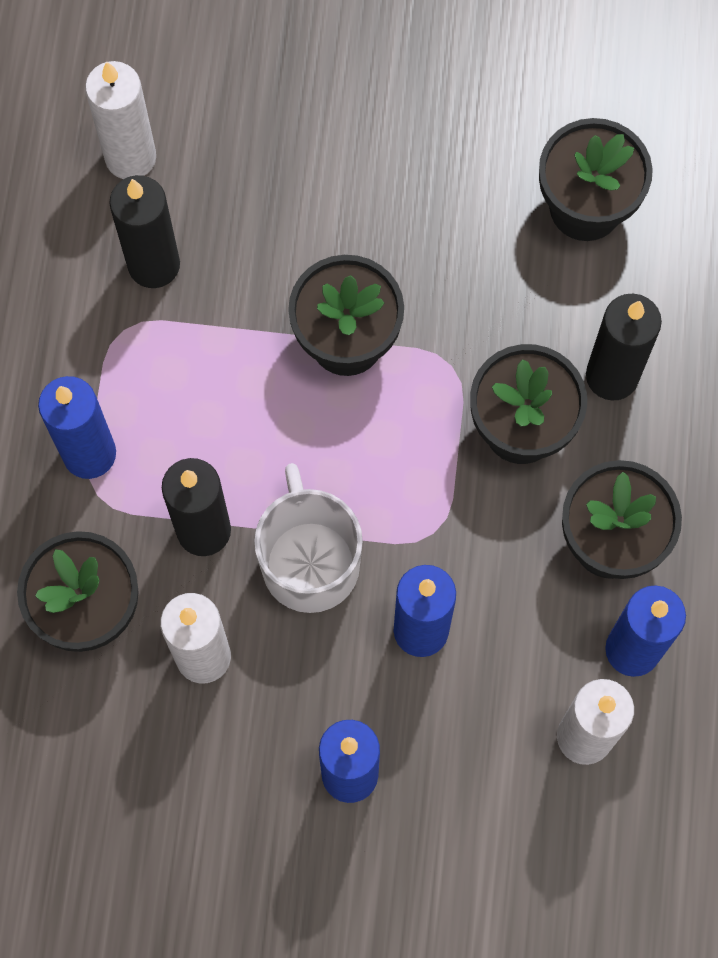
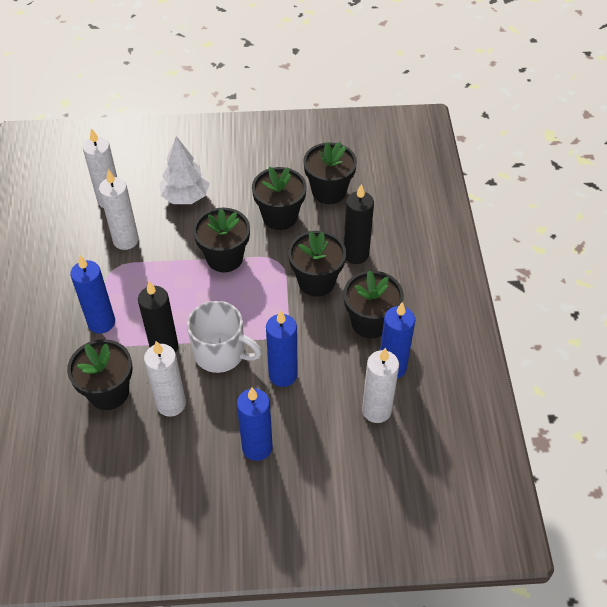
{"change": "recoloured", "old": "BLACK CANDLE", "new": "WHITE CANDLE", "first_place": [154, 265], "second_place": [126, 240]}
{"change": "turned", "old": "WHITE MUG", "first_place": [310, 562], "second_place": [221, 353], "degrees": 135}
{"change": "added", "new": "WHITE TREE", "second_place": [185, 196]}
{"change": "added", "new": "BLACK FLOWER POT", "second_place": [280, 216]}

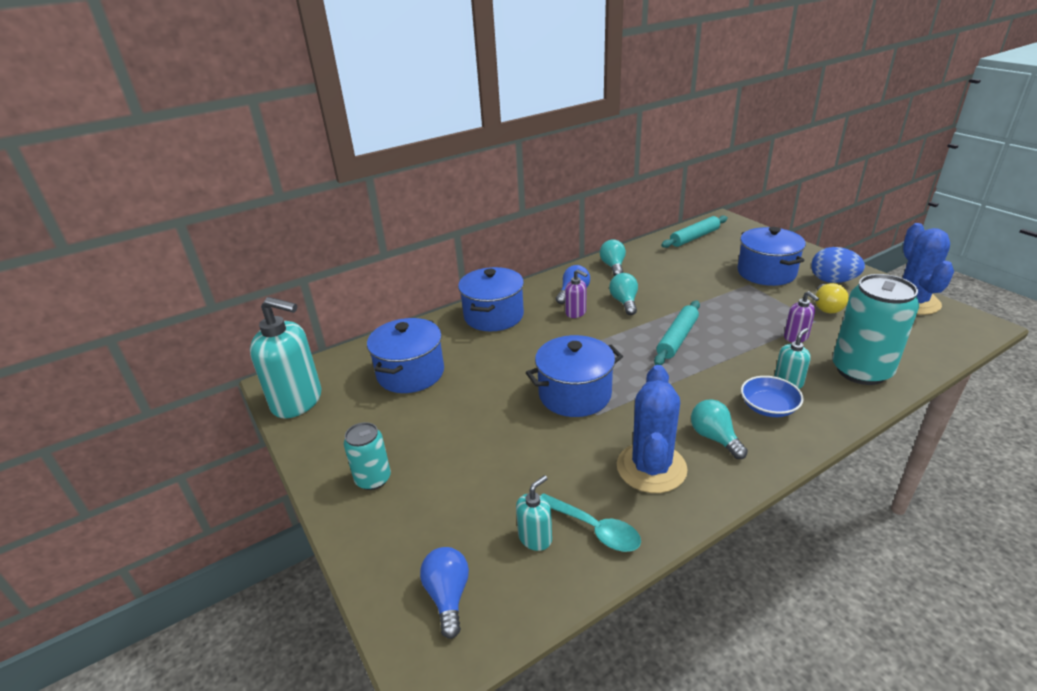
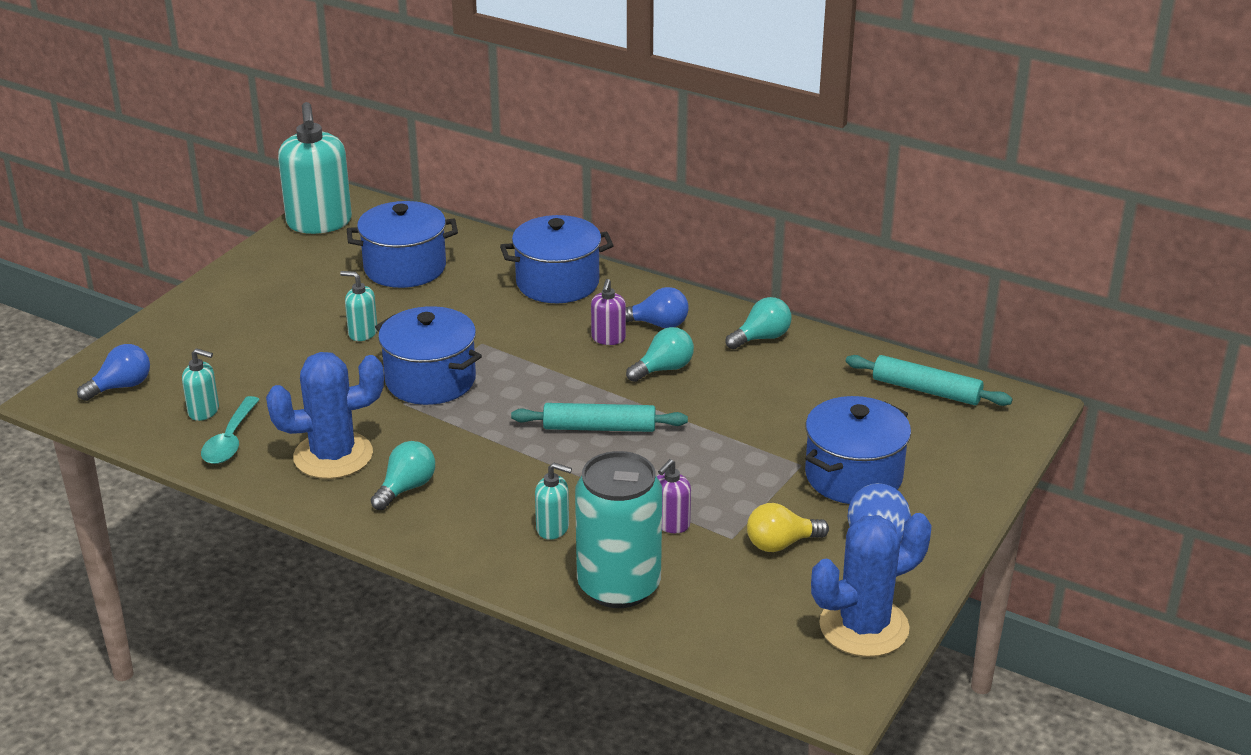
{"change": "removed", "old": "BLUE BOWL", "first_place": [768, 407]}
{"change": "removed", "old": "TURQUOISE CAN", "first_place": [373, 479]}
{"change": "added", "new": "TURQUOISE SOAP DISPENSER", "second_place": [362, 333]}

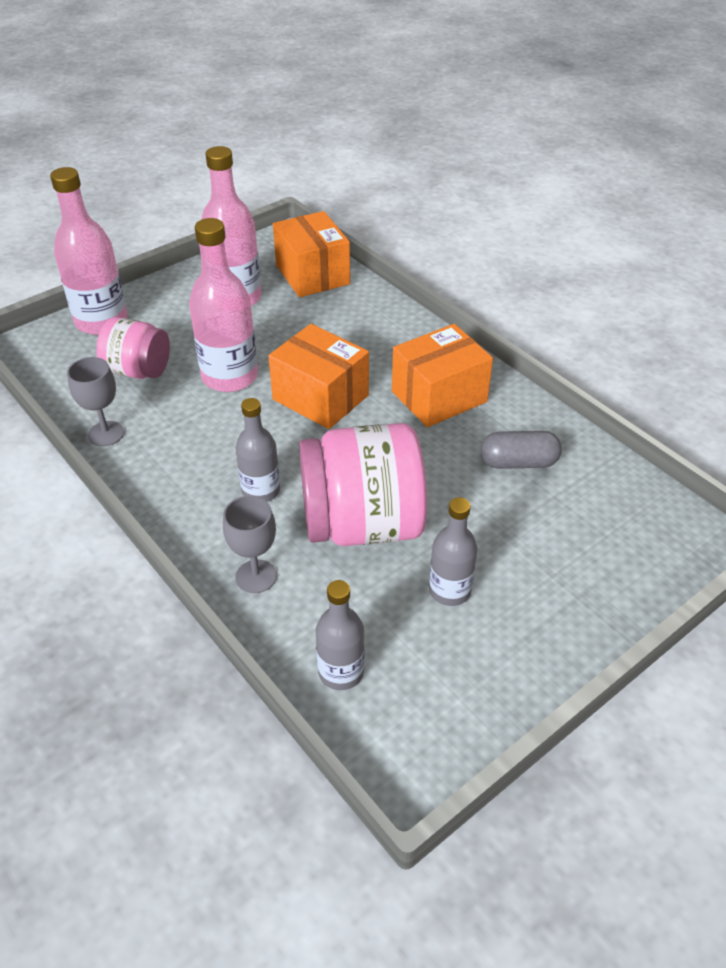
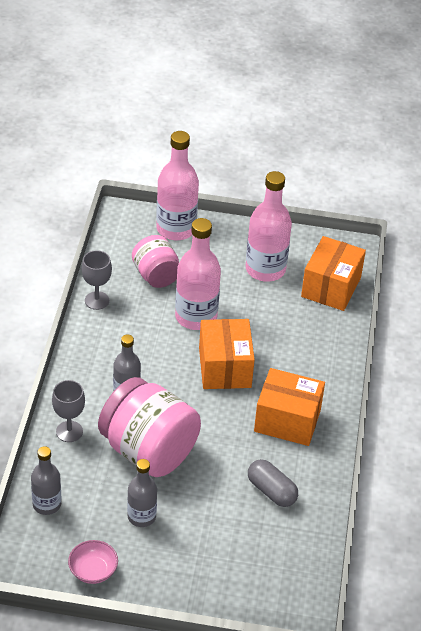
{"change": "added", "new": "PINK BOWL", "second_place": [93, 570]}

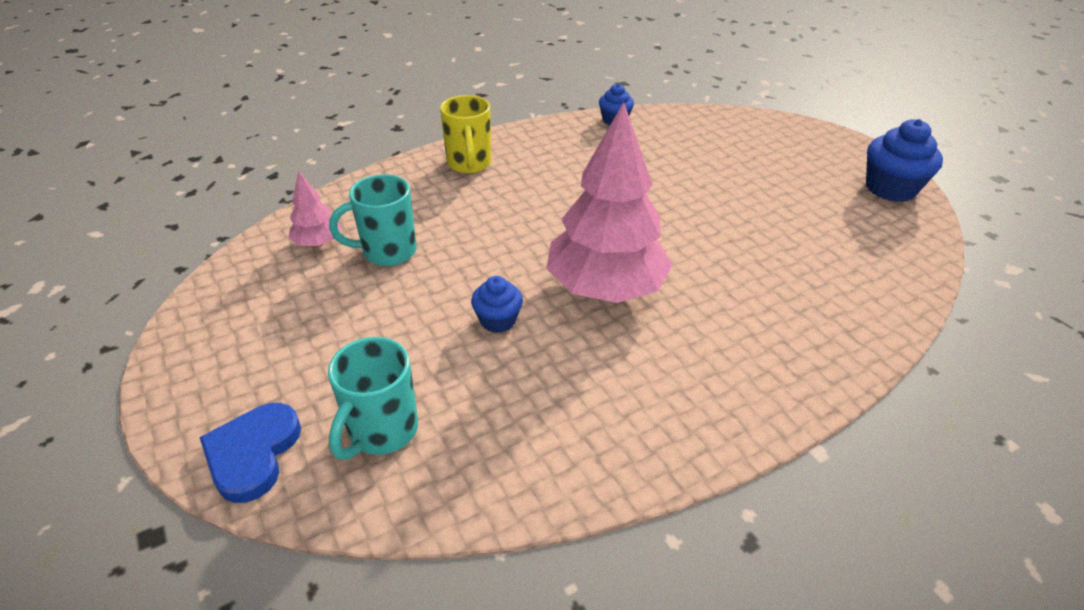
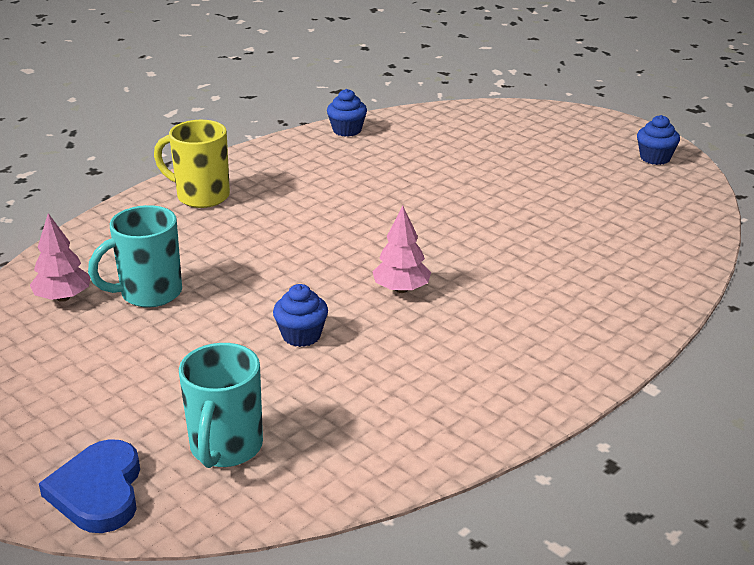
{"change": "turned", "old": "YELLOW MUG", "first_place": [469, 164], "second_place": [201, 196], "degrees": 135}
{"change": "resized", "old": "PINK TREE", "first_place": [605, 288], "second_place": [401, 289], "factor": 0.45}
{"change": "resized", "old": "BLUE CUPCAKE", "first_place": [890, 188], "second_place": [655, 158], "factor": 0.59}

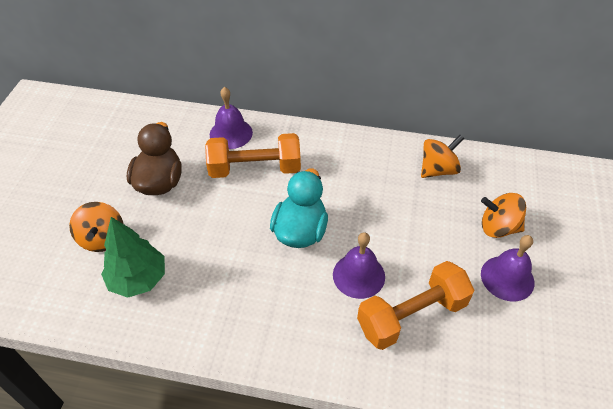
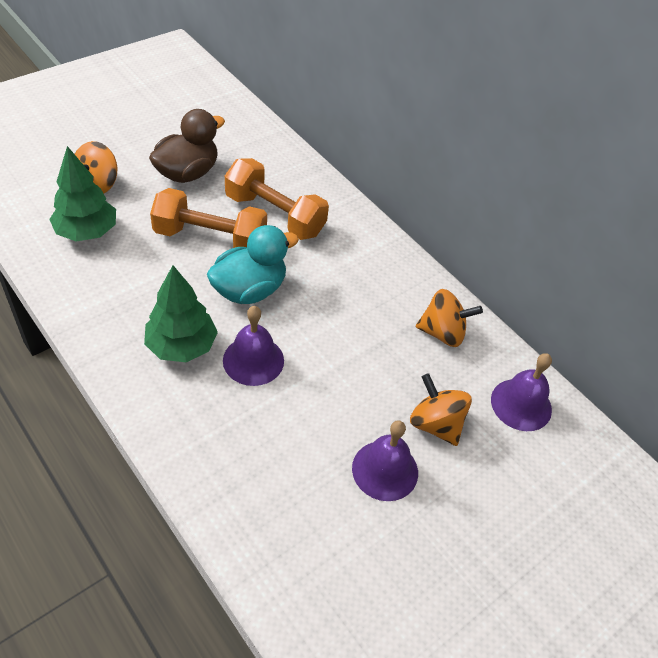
{"change": "moved", "old": "PURPLE BELL", "first_place": [231, 133], "second_place": [521, 404]}
{"change": "moved", "old": "ORANGE DUMBBELL", "first_place": [411, 315], "second_place": [210, 238]}
{"change": "added", "new": "GREEN TREE", "second_place": [181, 346]}

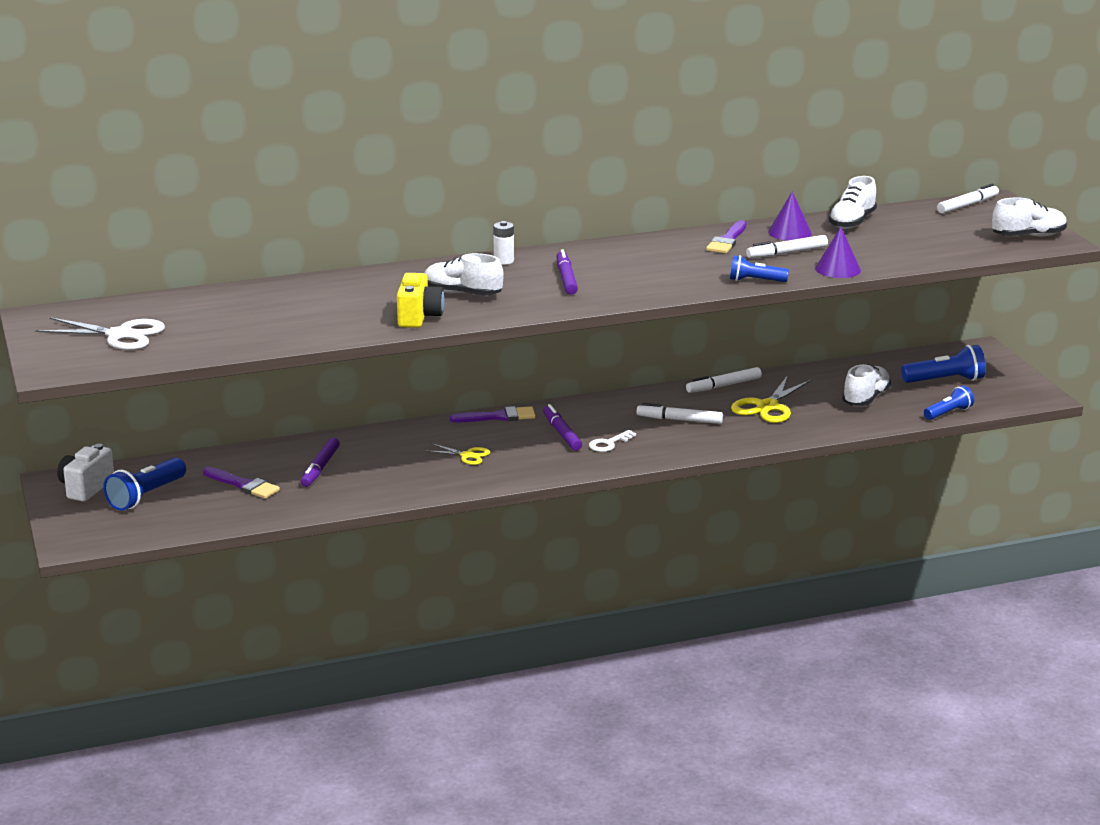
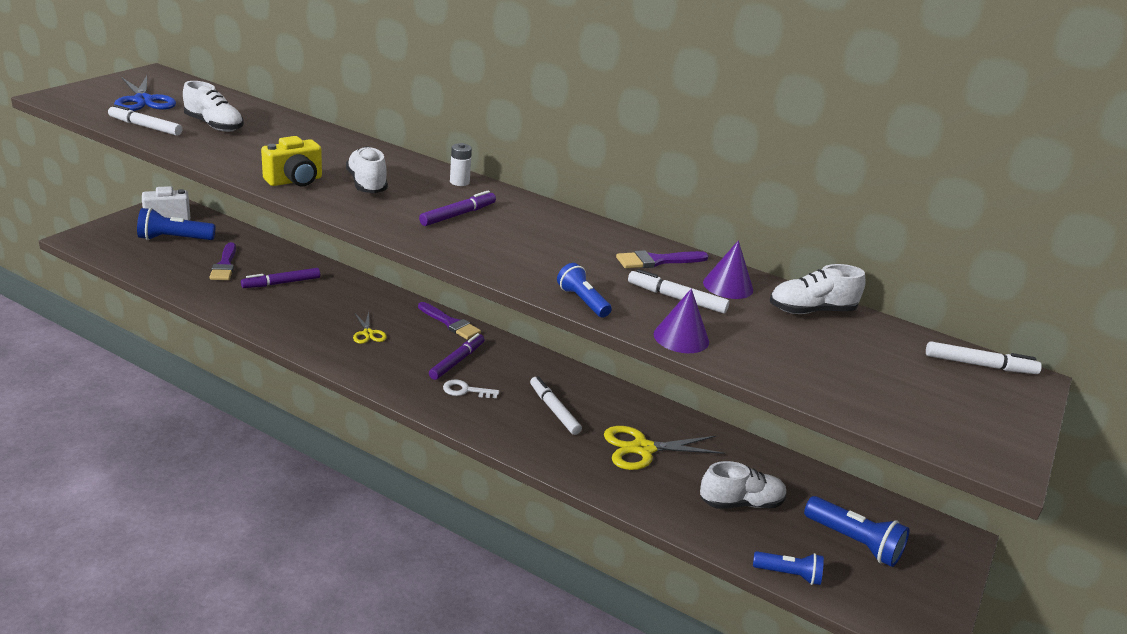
{"change": "moved", "old": "WHITE SHOE", "first_place": [1028, 236], "second_place": [214, 125]}
{"change": "recoloured", "old": "WHITE SCISSORS", "new": "BLUE SCISSORS", "first_place": [120, 335], "second_place": [143, 100]}
{"change": "moved", "old": "WHITE MARKER", "first_place": [723, 386], "second_place": [145, 127]}

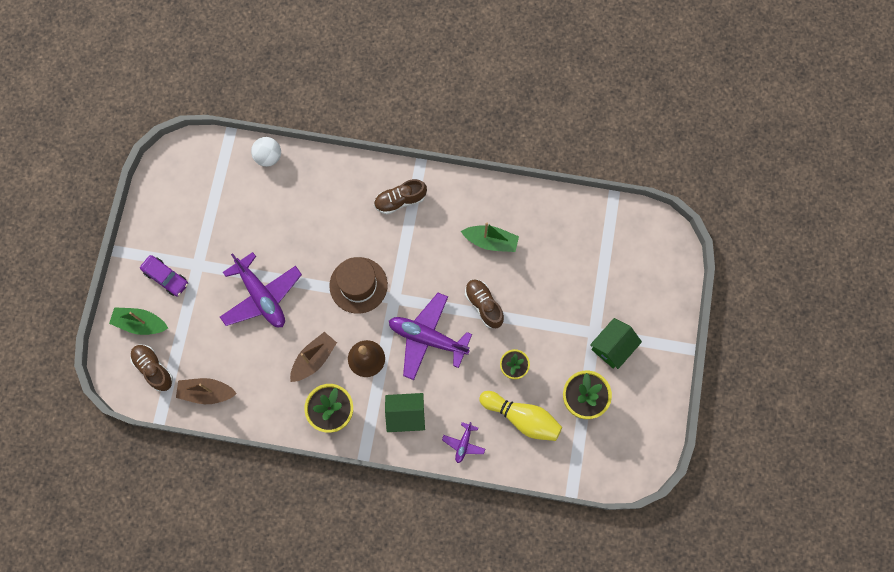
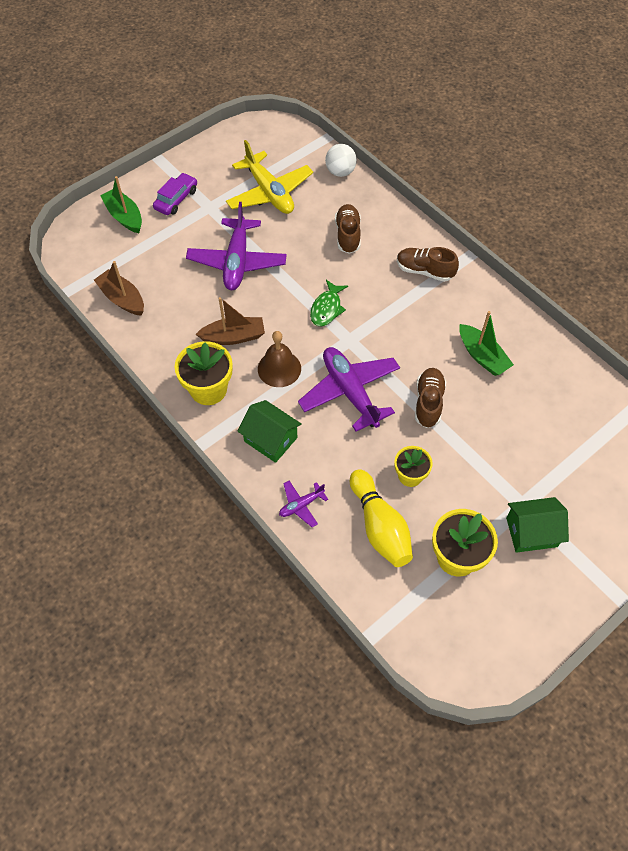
{"change": "turned", "old": "PURPLE CAR", "first_place": [166, 277], "second_place": [176, 199], "degrees": -135}
{"change": "replaced", "old": "BROWN HAT", "new": "GREEN FISH", "first_place": [358, 285], "second_place": [327, 308]}
{"change": "moved", "old": "BROWN SHOE", "first_place": [153, 369], "second_place": [348, 235]}
{"change": "added", "new": "YELLOW PLANE", "second_place": [269, 193]}

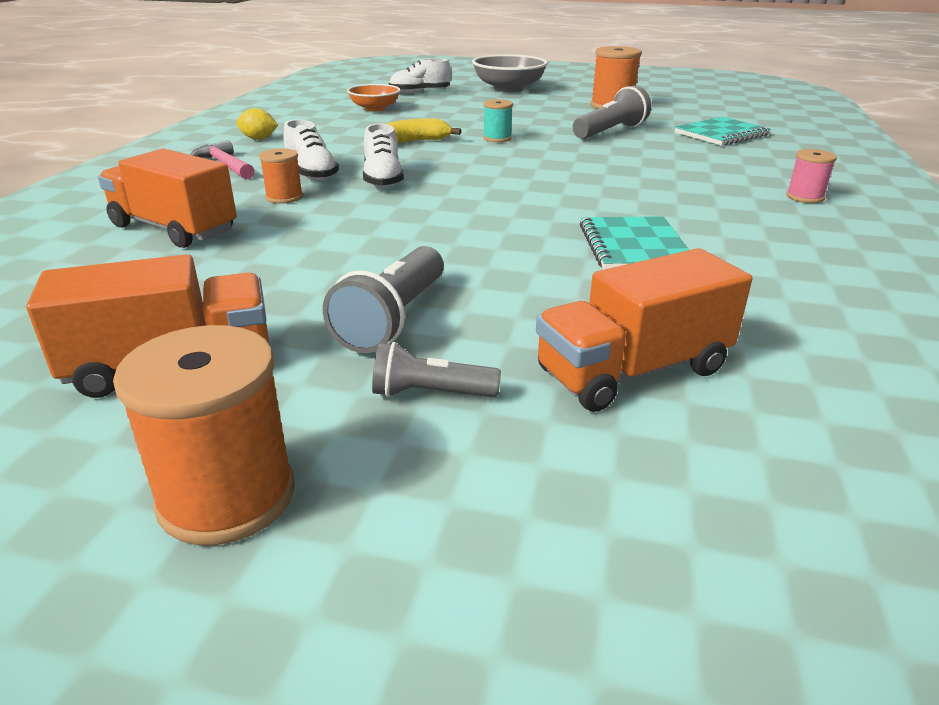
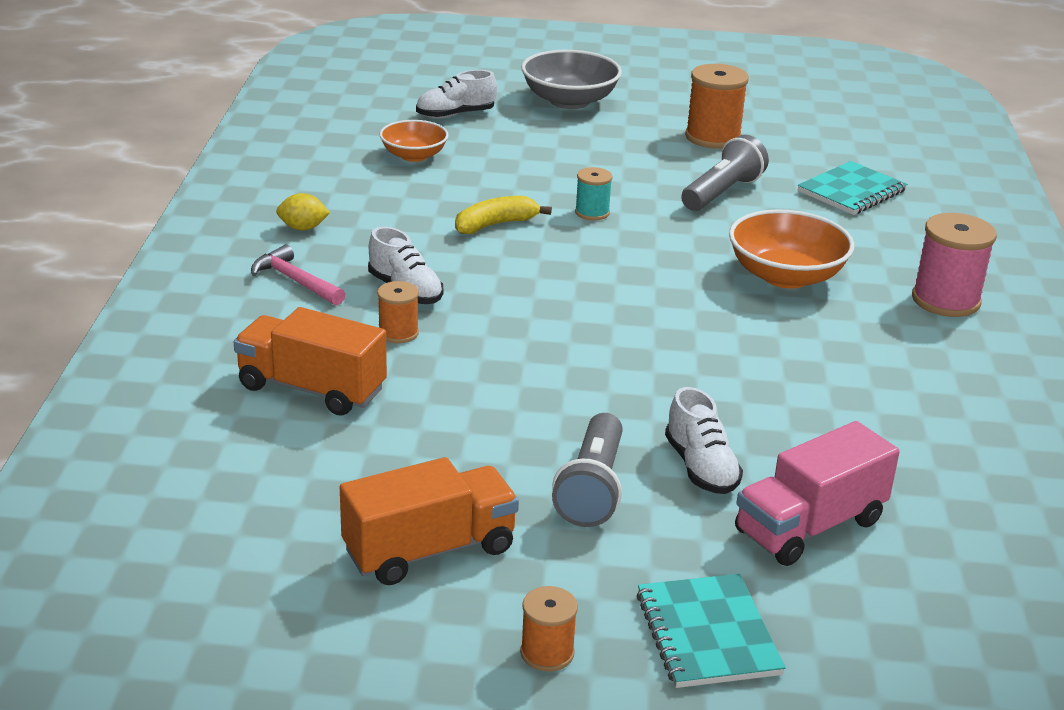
{"change": "moved", "old": "WHITE SHOE", "first_place": [383, 180], "second_place": [701, 467]}
{"change": "resized", "old": "PINK SPOOL", "first_place": [805, 197], "second_place": [945, 300], "factor": 1.78}
{"change": "moved", "old": "TURQUOISE NOTEBOOK", "first_place": [634, 247], "second_place": [708, 634]}
{"change": "recoloured", "old": "ORANGE TRUCK", "new": "PINK TRUCK", "first_place": [633, 371], "second_place": [809, 526]}
{"change": "resized", "old": "ORANGE SPOOL", "first_place": [227, 496], "second_place": [547, 653], "factor": 0.56}
{"change": "removed", "old": "GREY FLASHLIGHT", "first_place": [430, 393]}
{"change": "added", "new": "ORANGE BOWL", "second_place": [786, 276]}

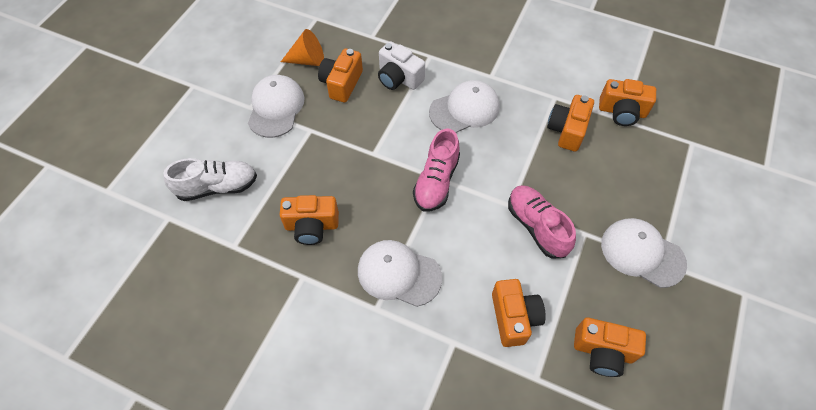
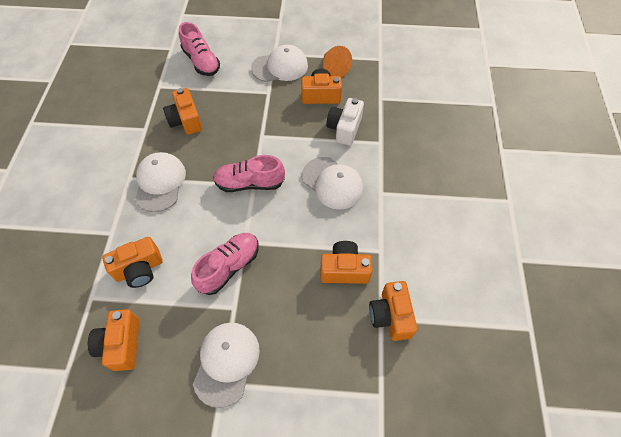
{"change": "recoloured", "old": "WHITE SHOE", "new": "PINK SHOE", "first_place": [217, 187], "second_place": [201, 62]}

